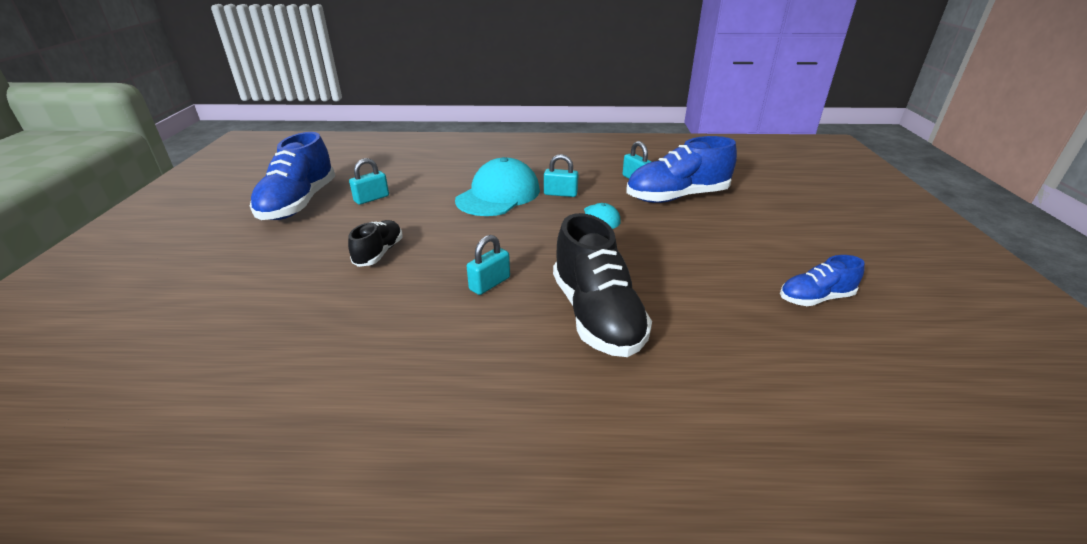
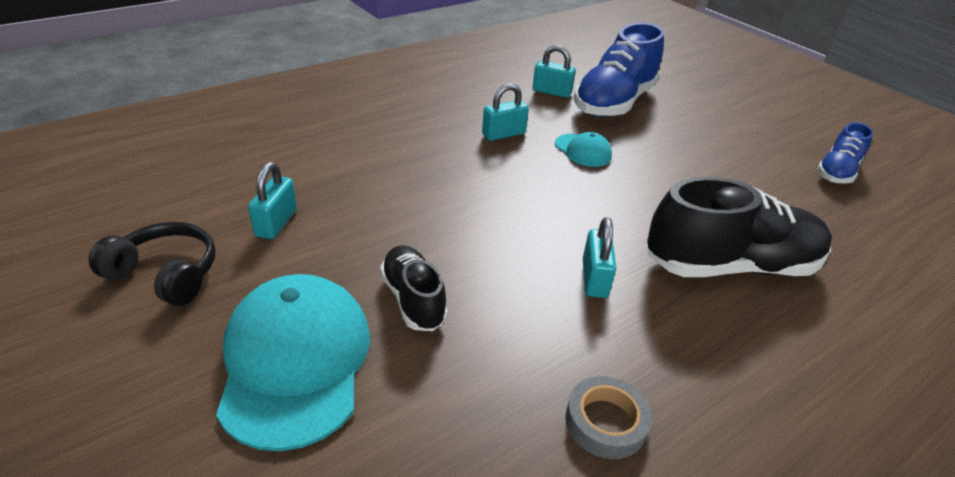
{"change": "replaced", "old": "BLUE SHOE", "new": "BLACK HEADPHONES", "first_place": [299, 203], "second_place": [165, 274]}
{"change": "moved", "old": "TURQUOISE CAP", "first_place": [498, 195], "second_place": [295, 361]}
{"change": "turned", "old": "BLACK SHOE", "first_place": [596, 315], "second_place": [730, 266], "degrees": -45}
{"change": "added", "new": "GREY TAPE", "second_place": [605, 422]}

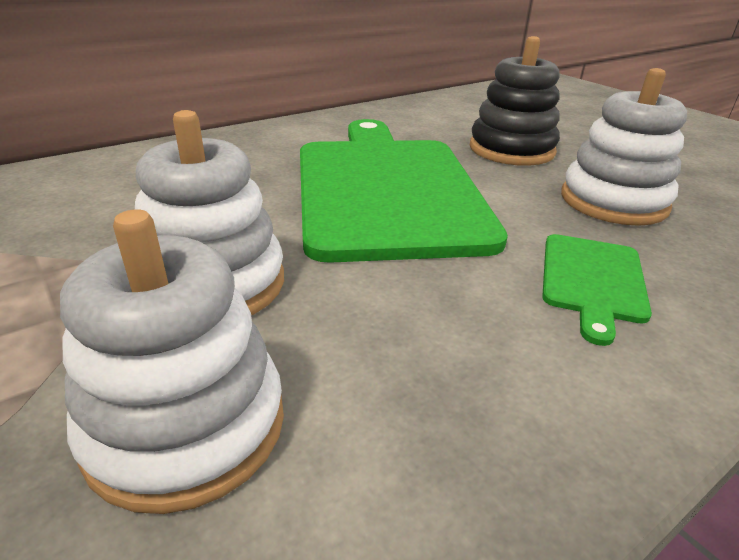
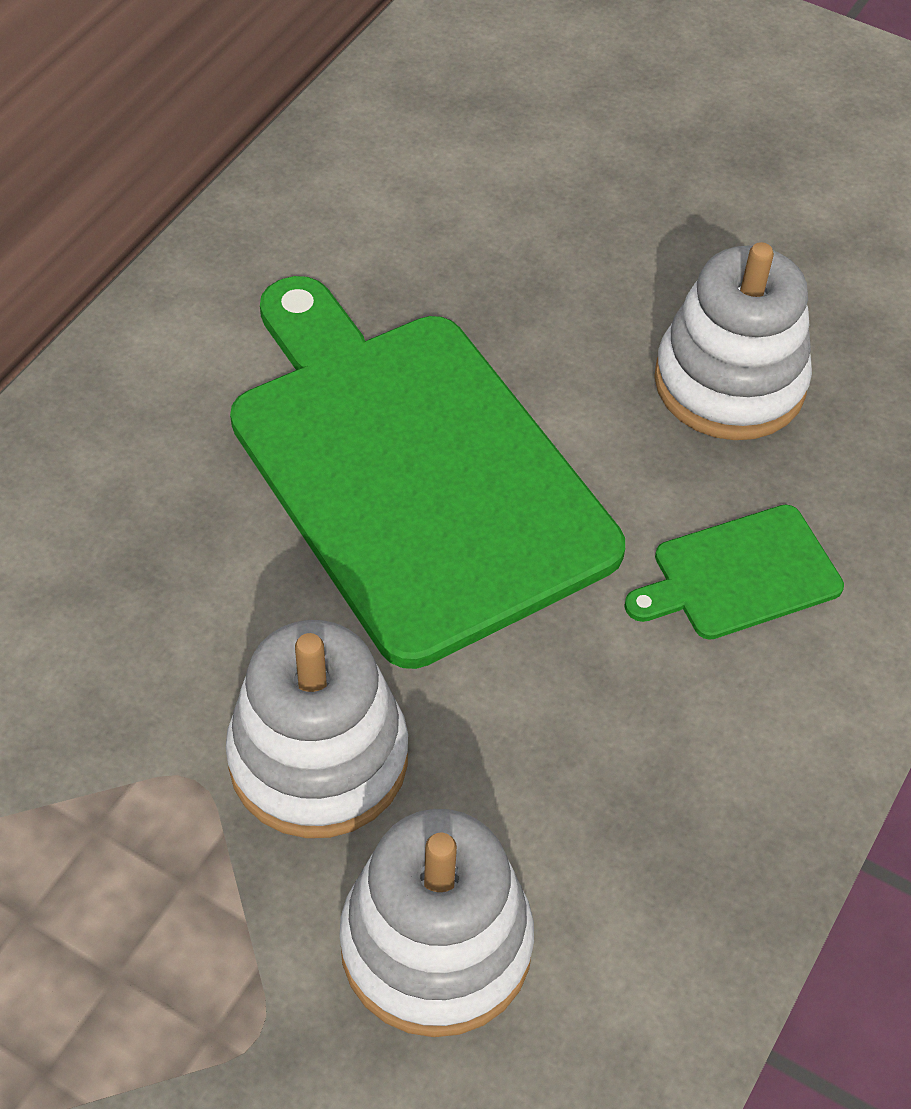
{"change": "removed", "old": "BLACK STACKING TOY", "first_place": [511, 150]}
{"change": "turned", "old": "GREEN CUTTING BOARD", "first_place": [592, 280], "second_place": [740, 575], "degrees": 75}

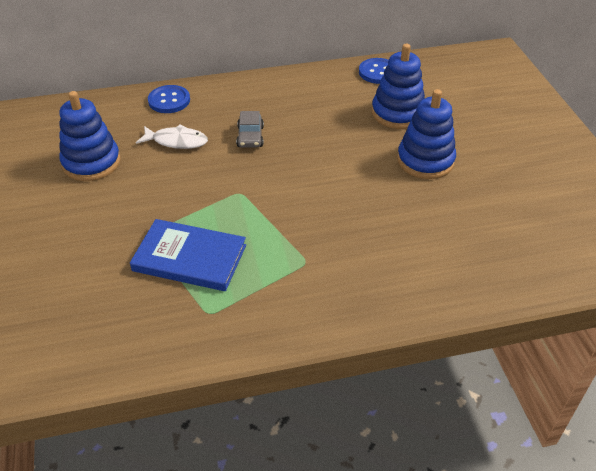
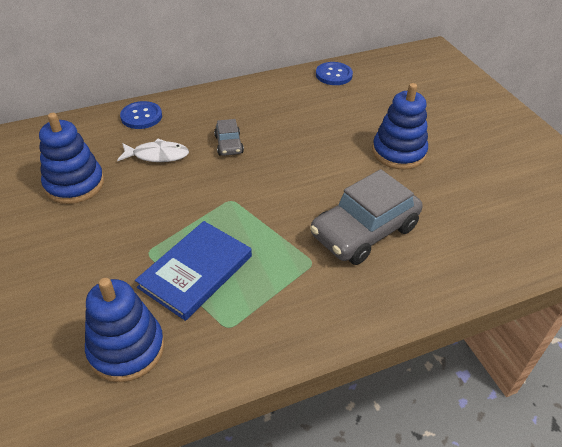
{"change": "moved", "old": "BLUE STACKING TOY", "first_place": [397, 113], "second_place": [126, 349]}
{"change": "turned", "old": "BLUE BOOK", "first_place": [189, 258], "second_place": [196, 271], "degrees": -60}
{"change": "added", "new": "GREY CAR", "second_place": [364, 231]}

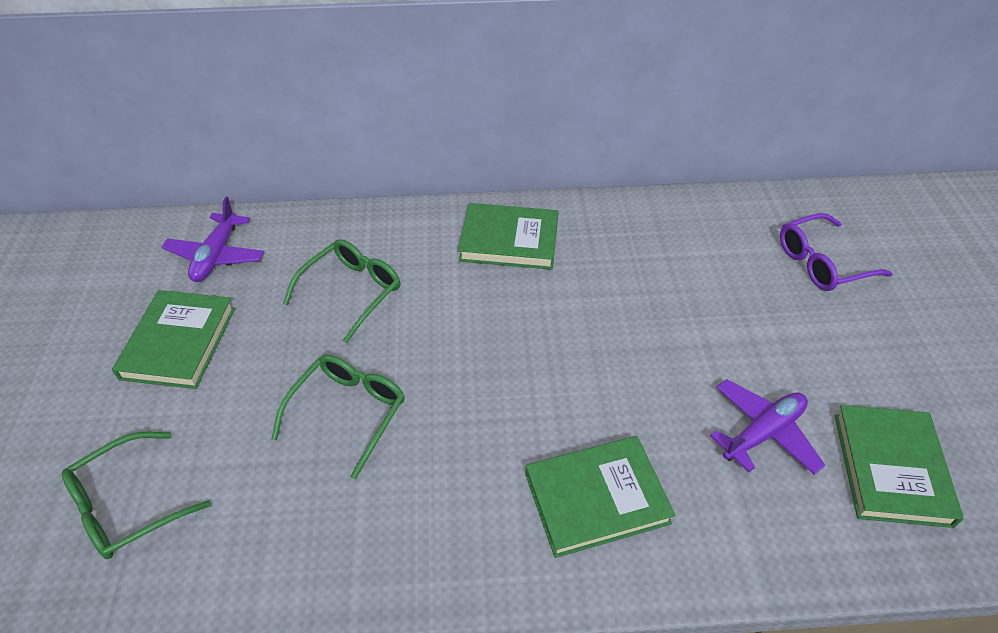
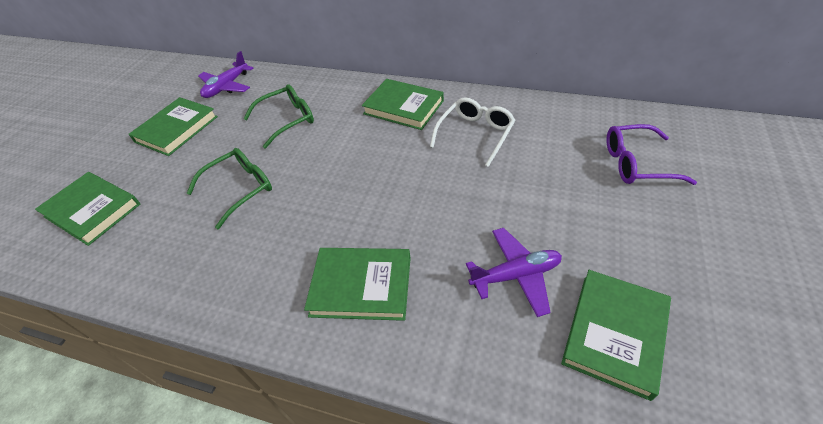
{"change": "replaced", "old": "GREEN GLASSES", "new": "GREEN BOOK", "first_place": [127, 505], "second_place": [92, 210]}
{"change": "added", "new": "WHITE GLASSES", "second_place": [475, 134]}

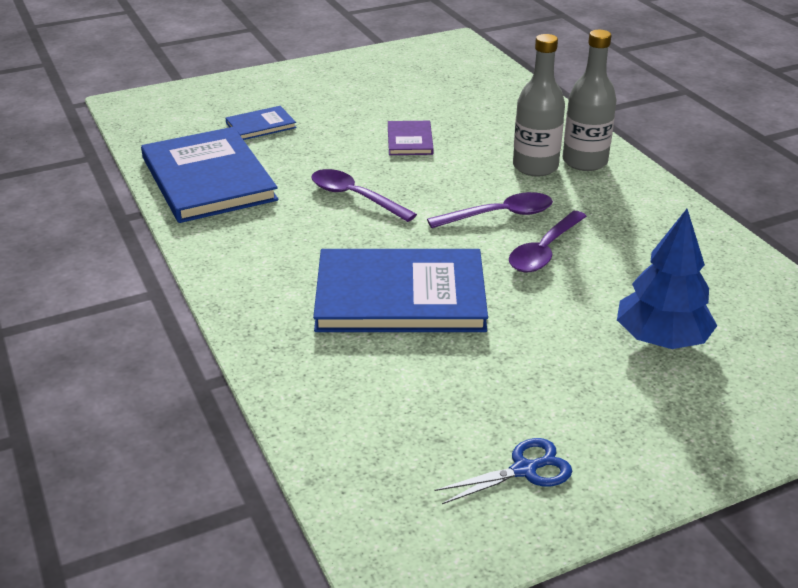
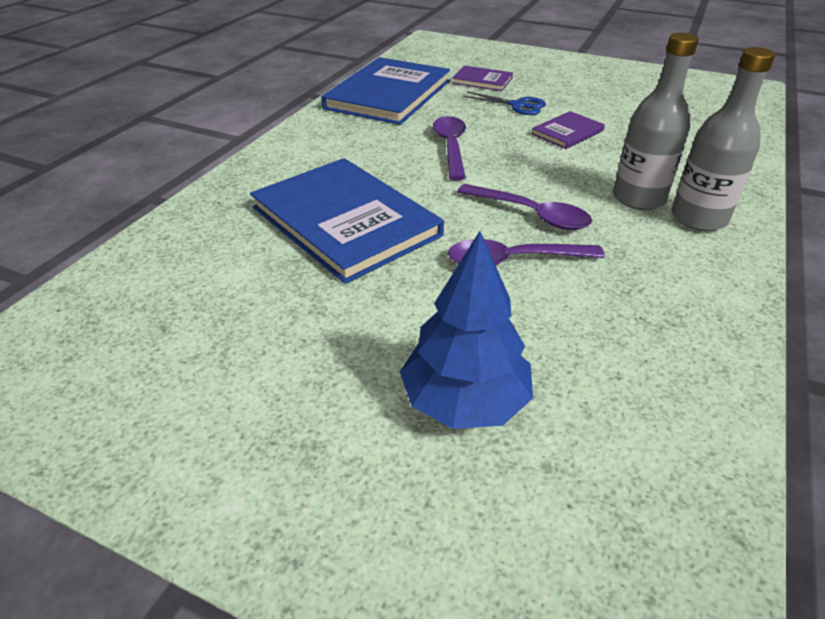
{"change": "recoloured", "old": "BLUE BOOK", "new": "PURPLE BOOK", "first_place": [261, 125], "second_place": [482, 80]}
{"change": "moved", "old": "BLUE SCISSORS", "first_place": [525, 470], "second_place": [517, 105]}

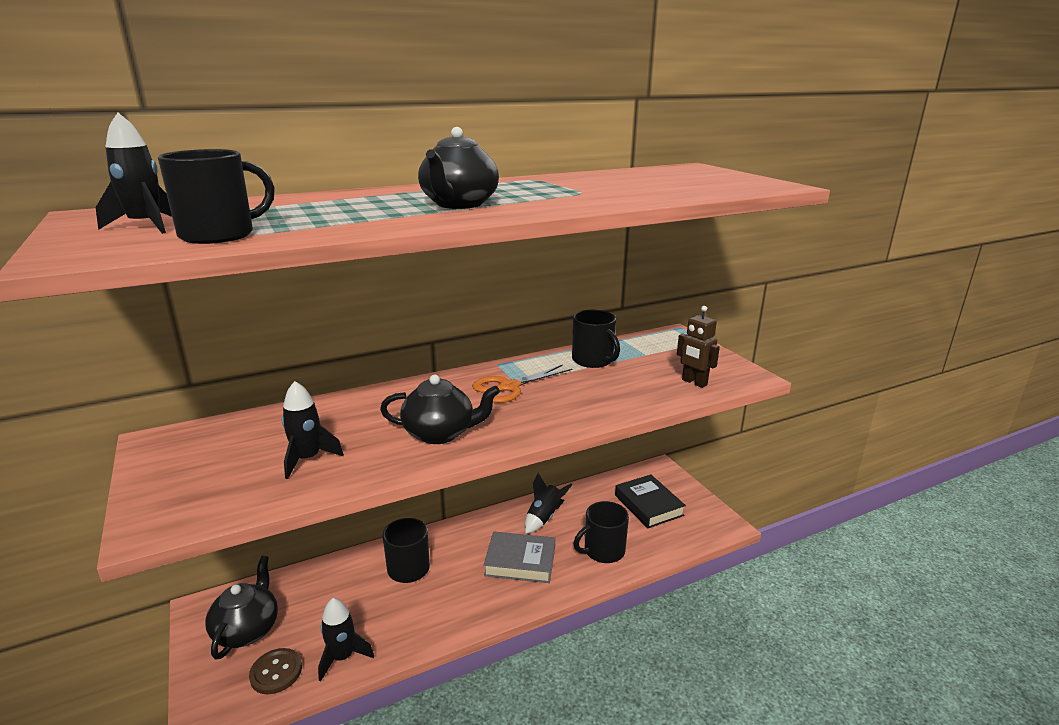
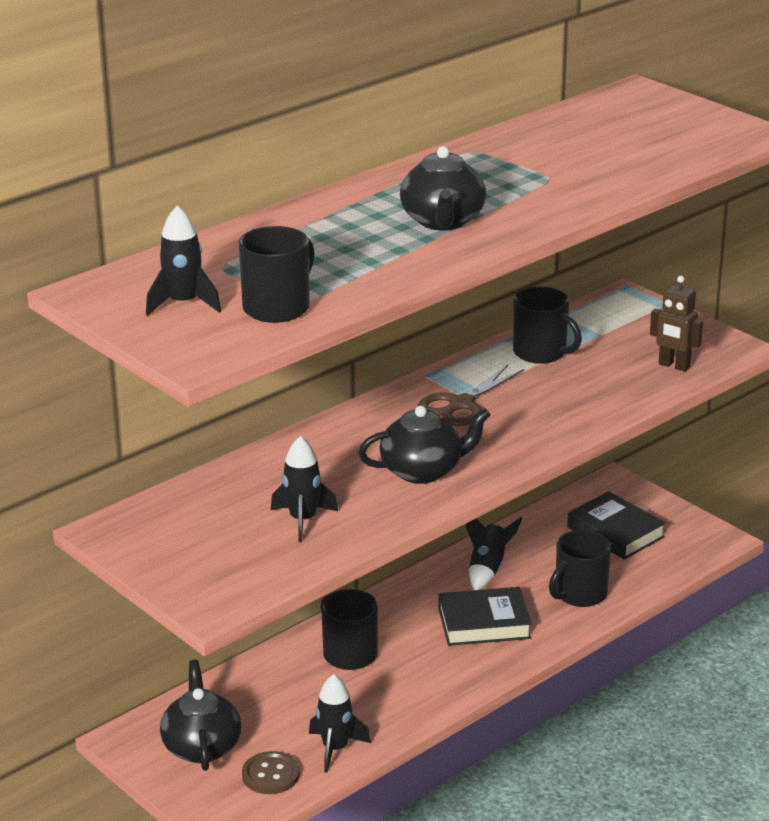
{"change": "recoloured", "old": "ORANGE SCISSORS", "new": "BROWN SCISSORS", "first_place": [509, 387], "second_place": [461, 404]}
{"change": "recoloured", "old": "GREY BOOK", "new": "BLACK BOOK", "first_place": [520, 562], "second_place": [484, 623]}

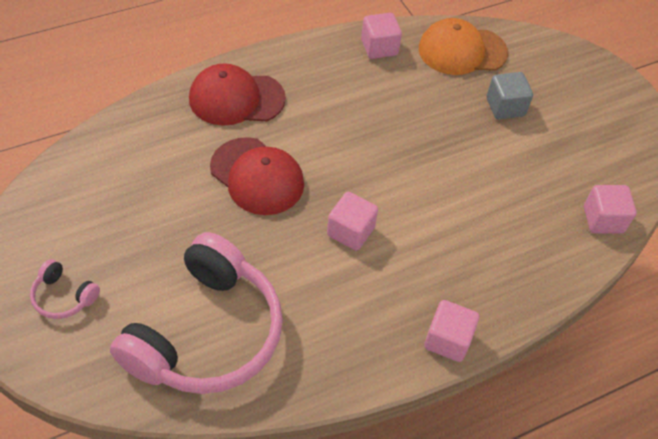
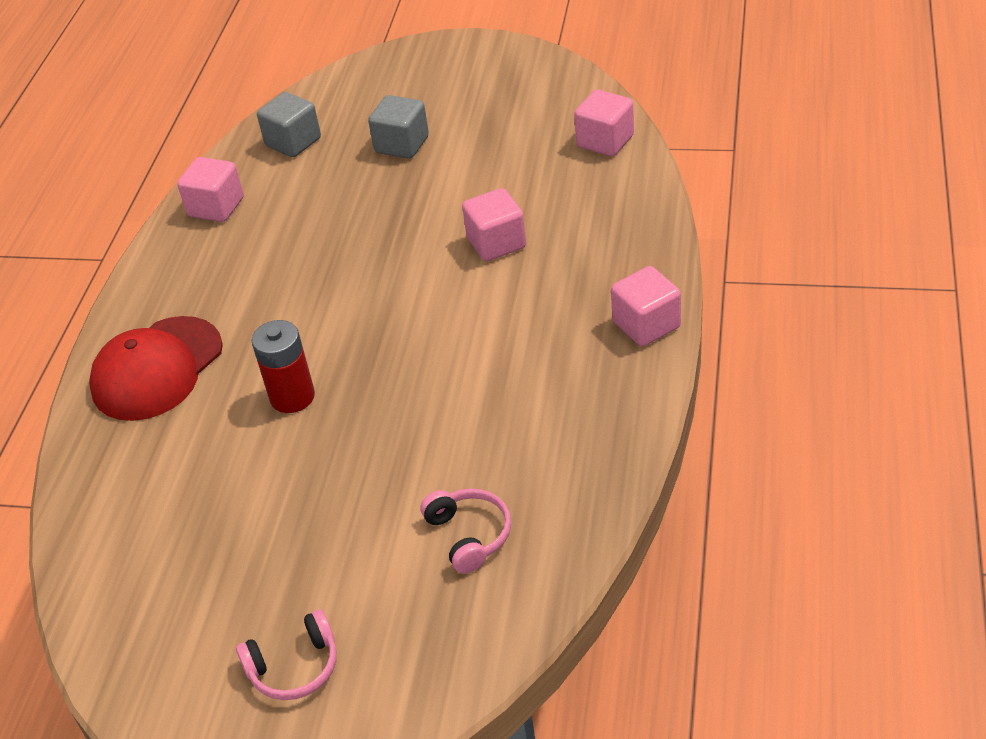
{"change": "replaced", "old": "ORANGE CAP", "new": "GREY CUBE", "first_place": [462, 51], "second_place": [293, 142]}
{"change": "replaced", "old": "RED CAP", "new": "RED BATTERY", "first_place": [257, 176], "second_place": [292, 397]}
{"change": "moved", "old": "PINK CUBE", "first_place": [350, 231], "second_place": [496, 243]}
{"change": "resized", "old": "PINK HEADPHONES", "first_place": [206, 333], "second_place": [469, 535], "factor": 0.41}

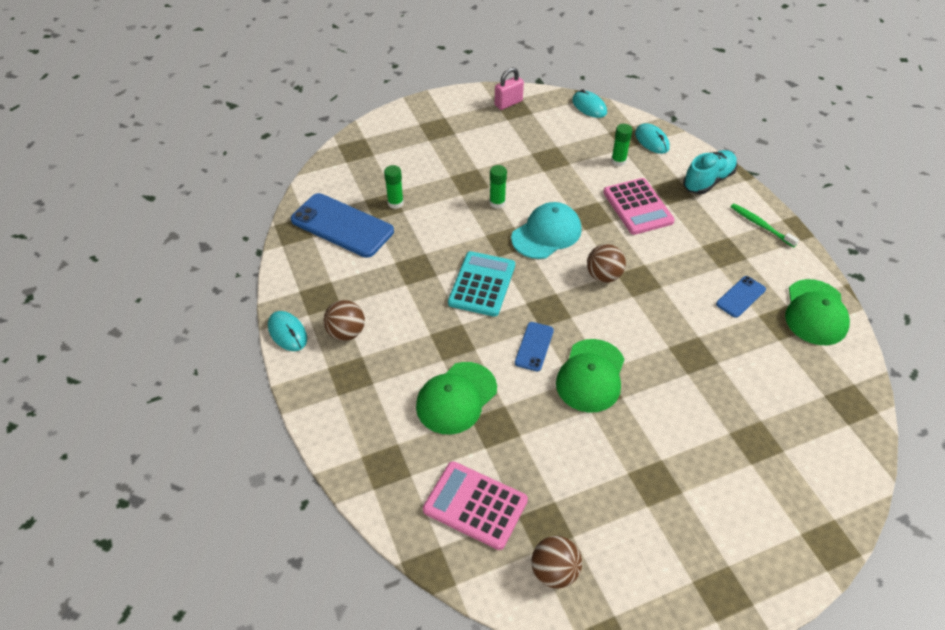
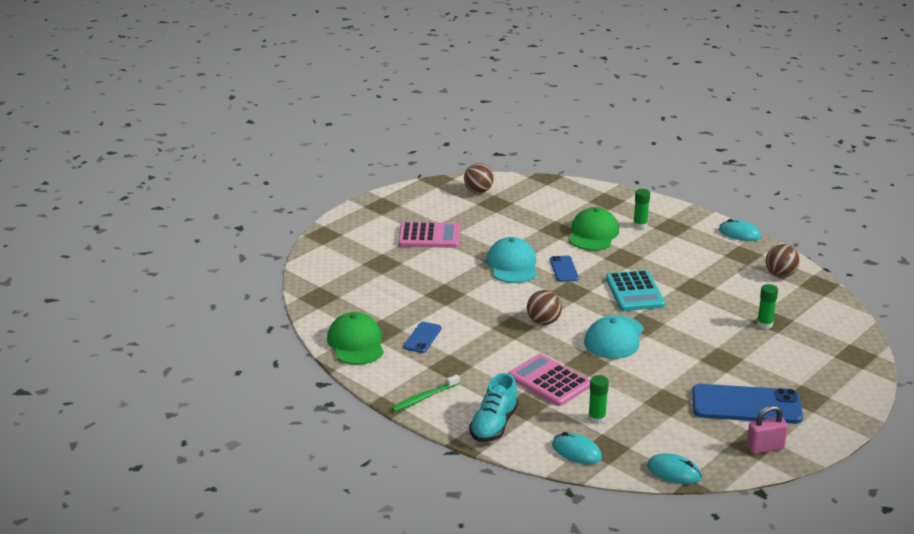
{"change": "turned", "old": "PINK PADLOCK", "first_place": [508, 103], "second_place": [765, 448], "degrees": 45}
{"change": "moved", "old": "GREEN GLUE STICK", "first_place": [497, 203], "second_place": [640, 225]}
{"change": "moved", "old": "BLUE PHONE", "first_place": [342, 226], "second_place": [746, 405]}
{"change": "turned", "old": "GREEN TOOTHBRUSH", "first_place": [761, 225], "second_place": [424, 397], "degrees": 120}
{"change": "moved", "old": "BROWN BALL", "first_place": [346, 333], "second_place": [780, 274]}
{"change": "recoloured", "old": "GREEN CAP", "new": "TURQUOISE CAP", "first_place": [591, 376], "second_place": [512, 265]}
{"change": "moved", "old": "PINK CALCULATOR", "first_place": [475, 505], "second_place": [429, 236]}

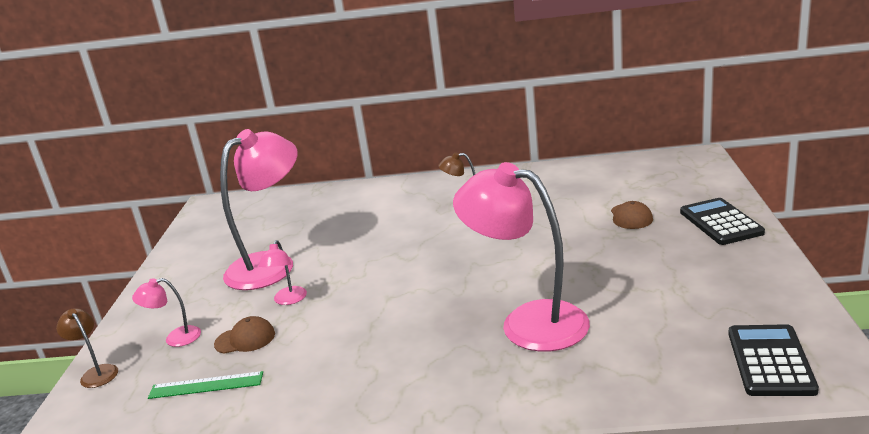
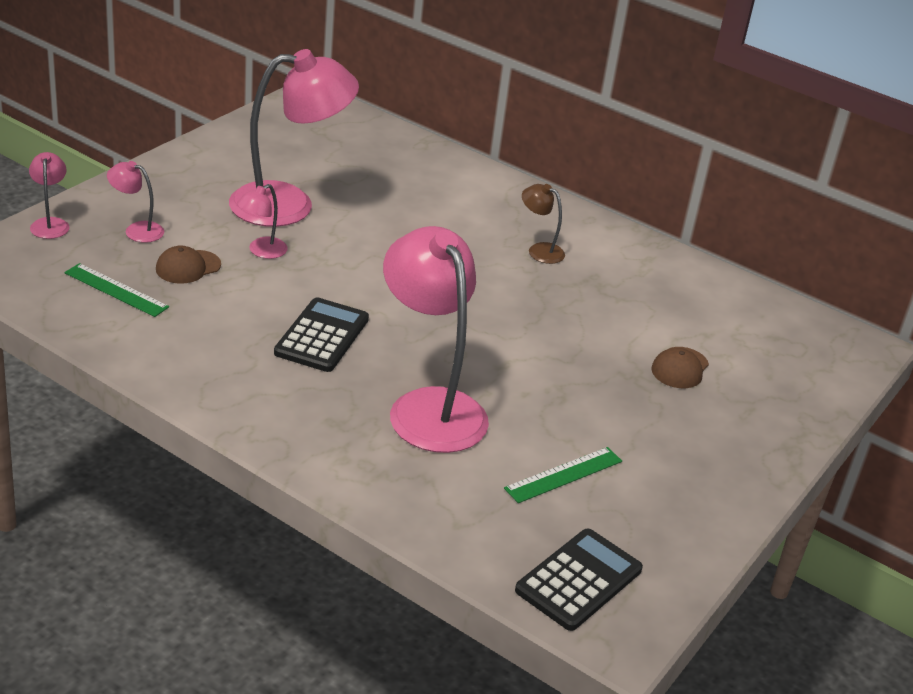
{"change": "moved", "old": "BLACK CALCULATOR", "first_place": [720, 222], "second_place": [321, 336]}
{"change": "recoloured", "old": "BROWN LAMP", "new": "PINK LAMP", "first_place": [96, 373], "second_place": [50, 224]}
{"change": "turned", "old": "BROWN CAP", "first_place": [245, 339], "second_place": [188, 267], "degrees": 120}
{"change": "added", "new": "GREEN RULER", "second_place": [563, 474]}

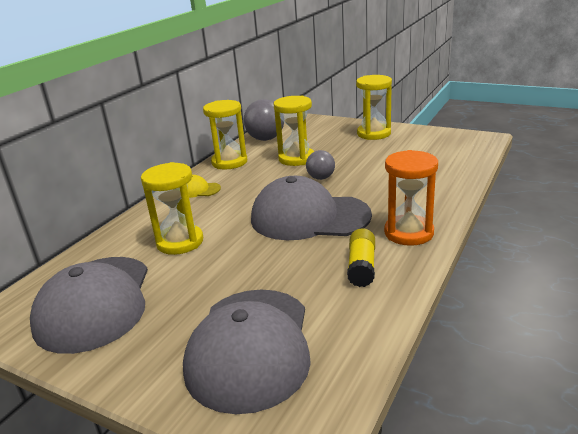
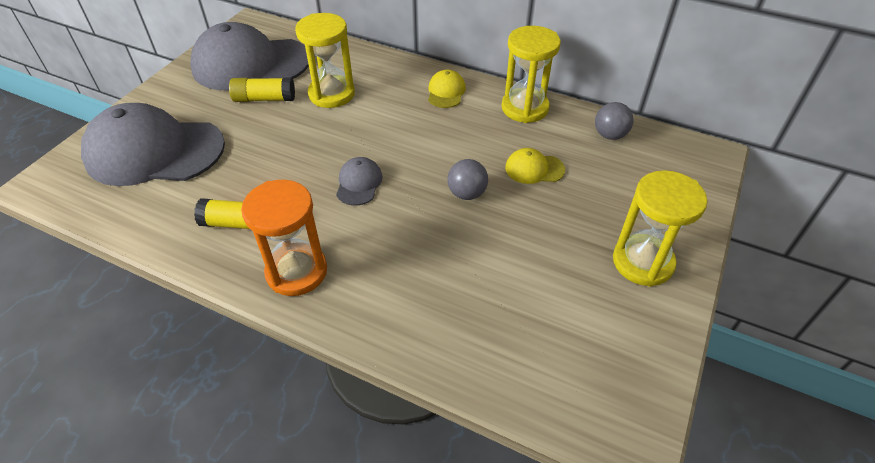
{"change": "replaced", "old": "YELLOW HOURGLASS", "new": "YELLOW CAP", "first_place": [296, 158], "second_place": [534, 169]}
{"change": "resized", "old": "GREY BALL", "first_place": [265, 139], "second_place": [609, 135], "factor": 0.6}
{"change": "resized", "old": "GREY CAP", "first_place": [309, 217], "second_place": [359, 183], "factor": 0.42}
{"change": "added", "new": "YELLOW GLUE STICK", "second_place": [264, 99]}

